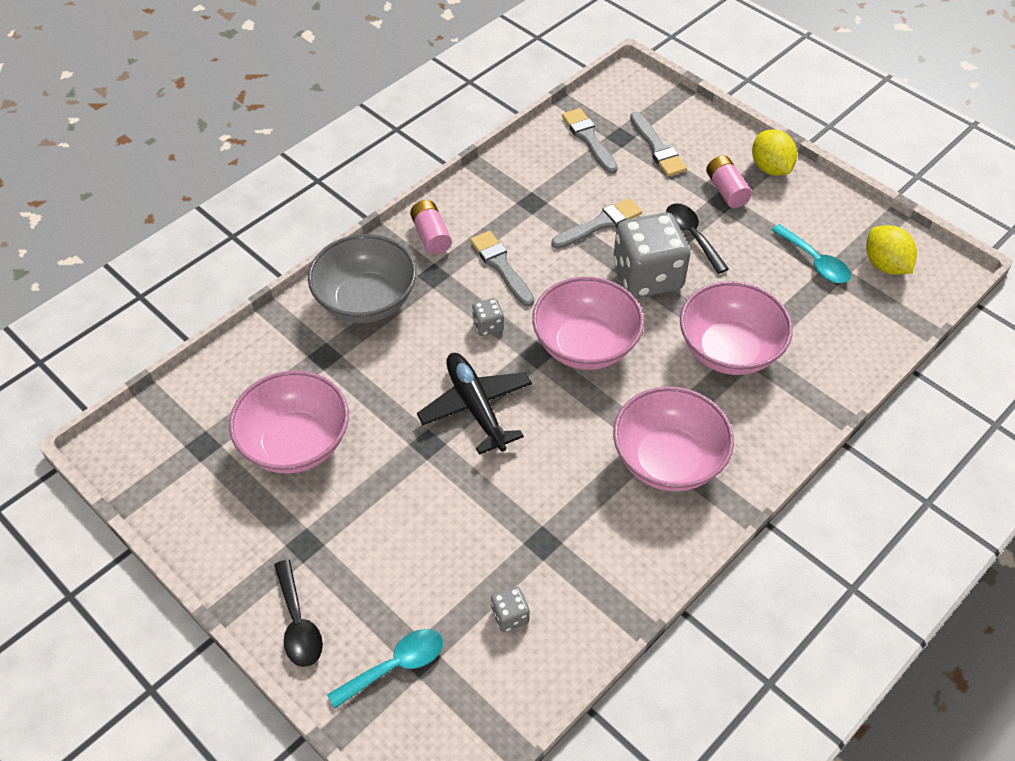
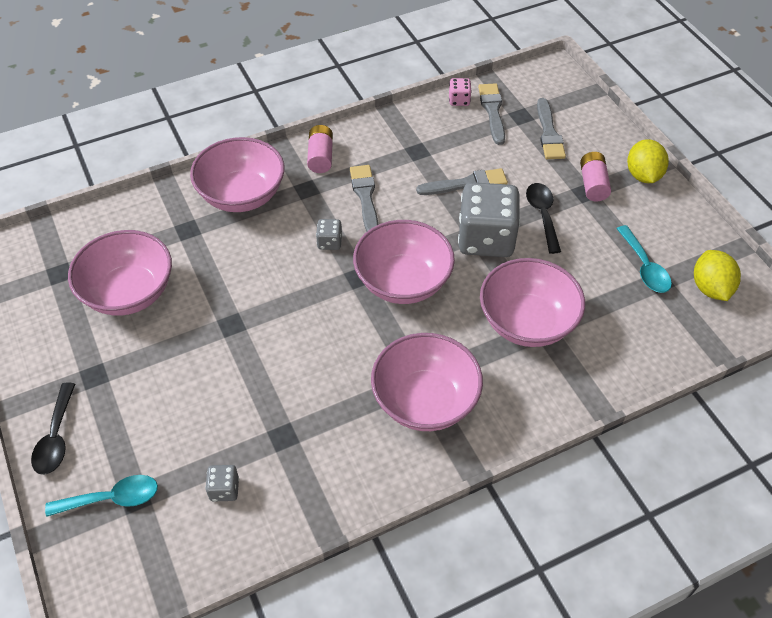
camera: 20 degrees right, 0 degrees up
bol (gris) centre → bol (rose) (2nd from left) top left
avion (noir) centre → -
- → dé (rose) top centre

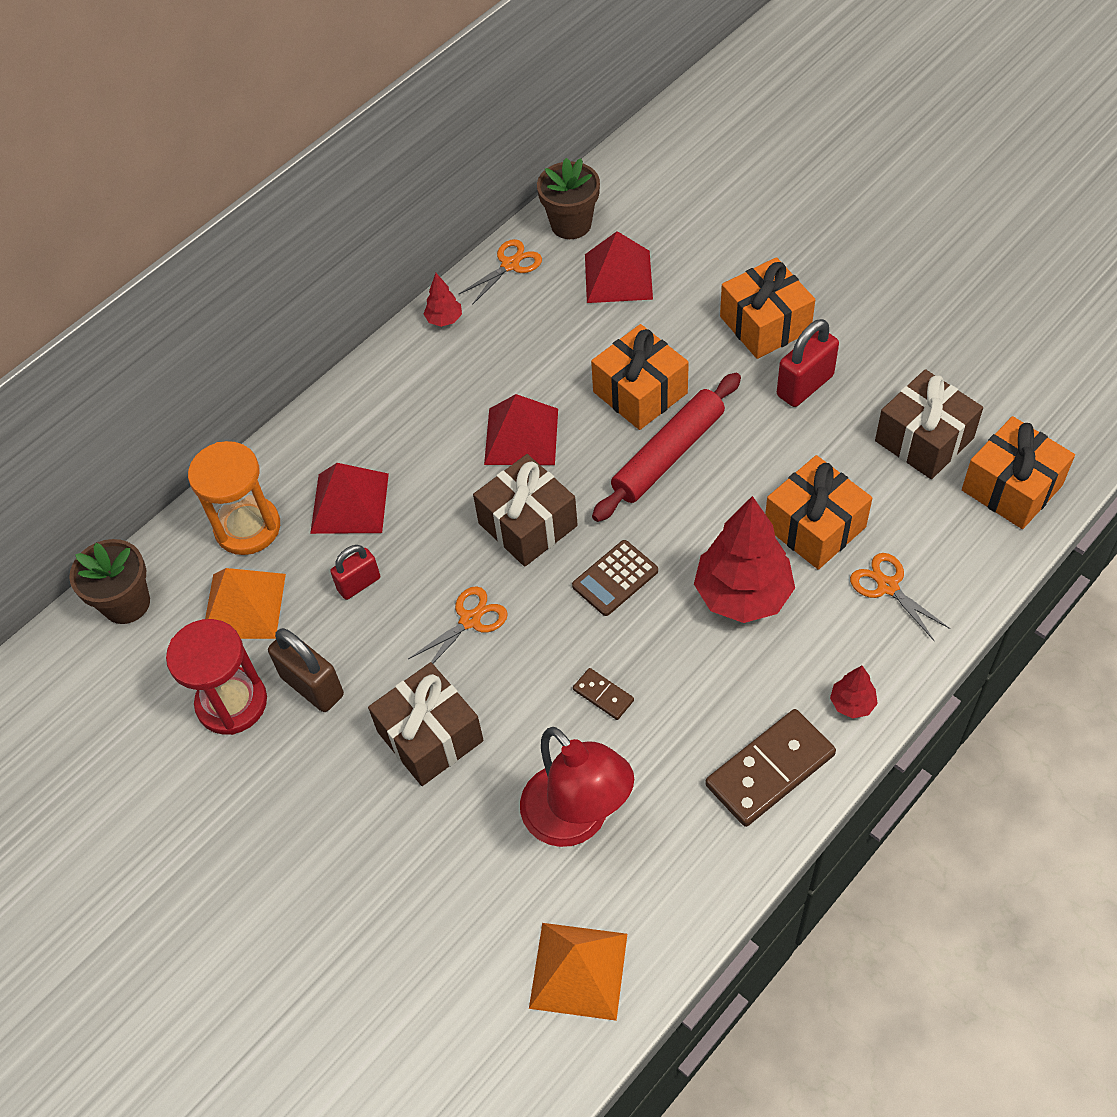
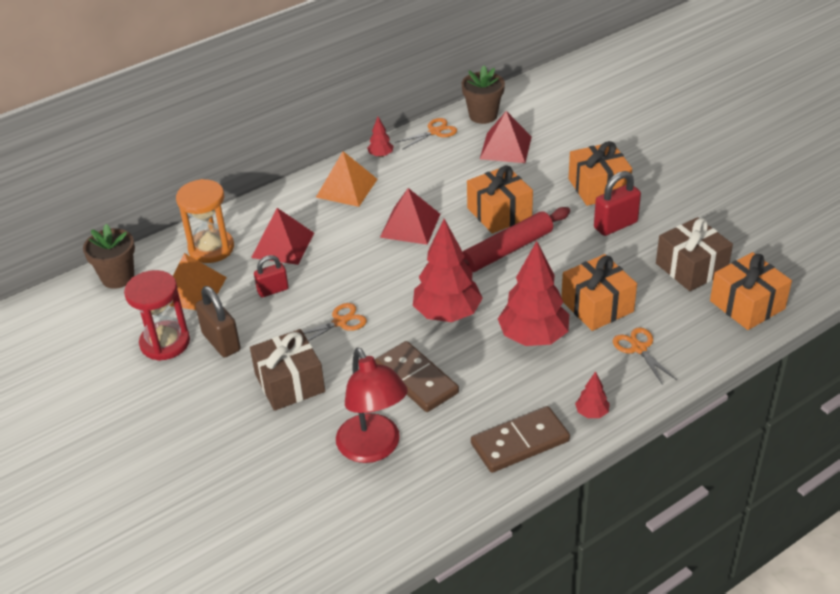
camera: 10 degrees right, 15 degrees down
cadeau (marron) (2nd from left) centre → -
calculatrice (marron) centre → arbre (rouge) (2nd from left) centre
domino (marron) (1st from left) centre, x2.07
pyramide (orange) (2nd from left) bottom centre → pyramide (orange) (2nd from left) top centre, move

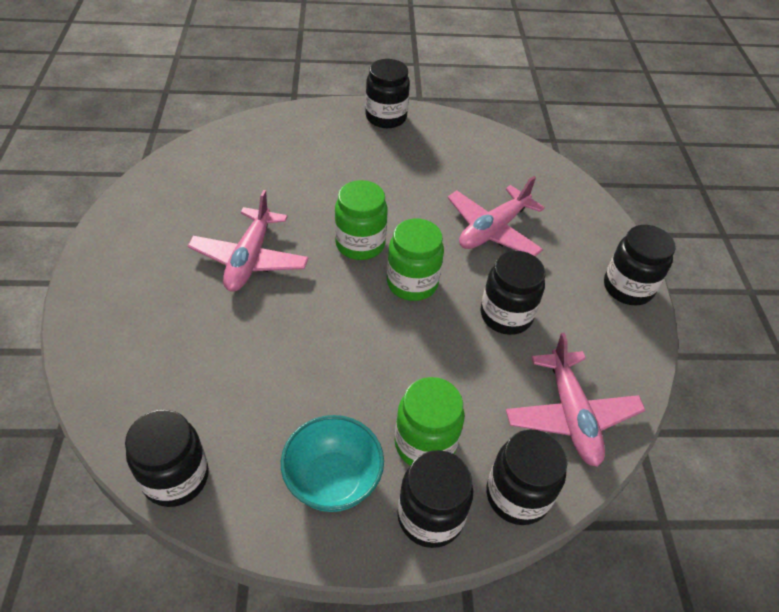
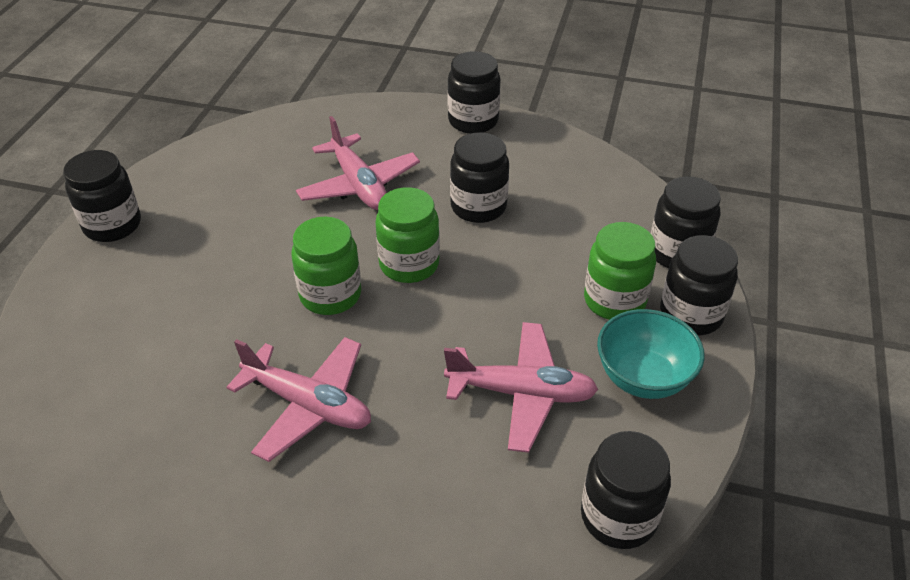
camera: 70 degrees left, 5 degrees down
avion (rose) (3rd from left) middle right → avion (rose) (3rd from left) bottom centre, move

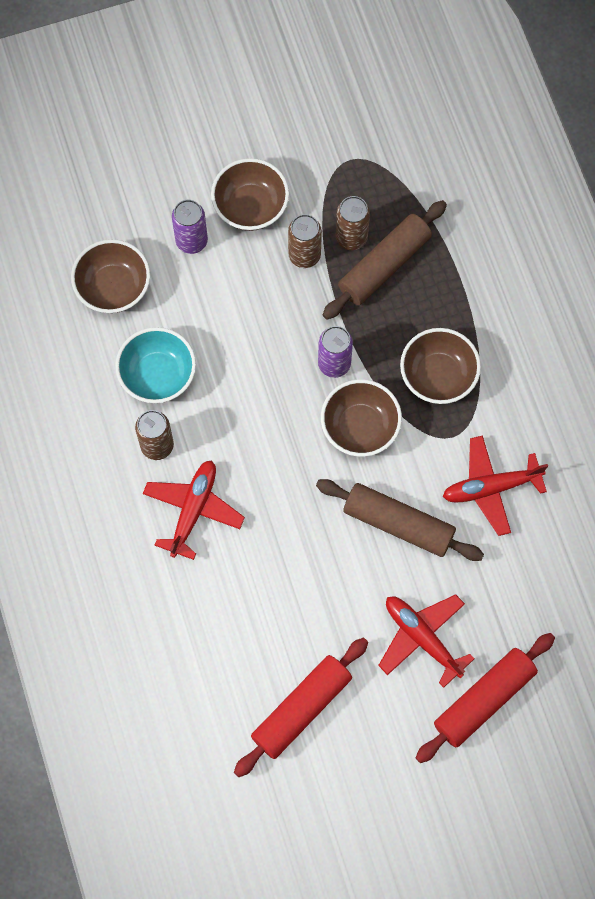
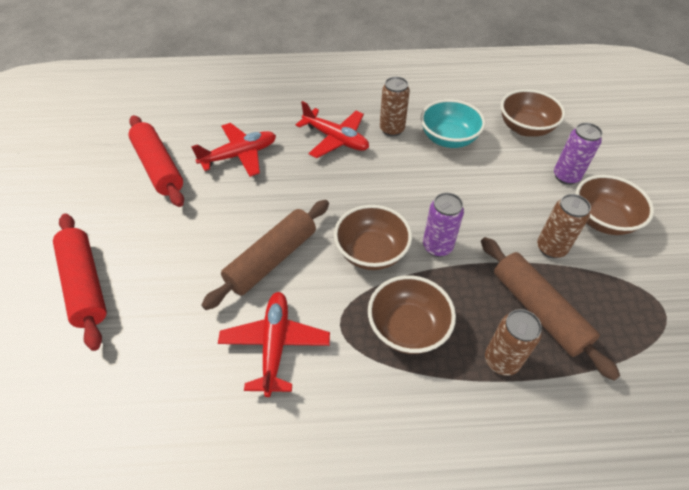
camera: 105 degrees right, 20 degrees down
canette (marron) (3rd from left in the first image) top centre → canette (marron) (2nd from left) bottom right, move
avion (rouge) (2nd from left in the first image) bottom right → avion (rouge) (1st from left) top centre, move

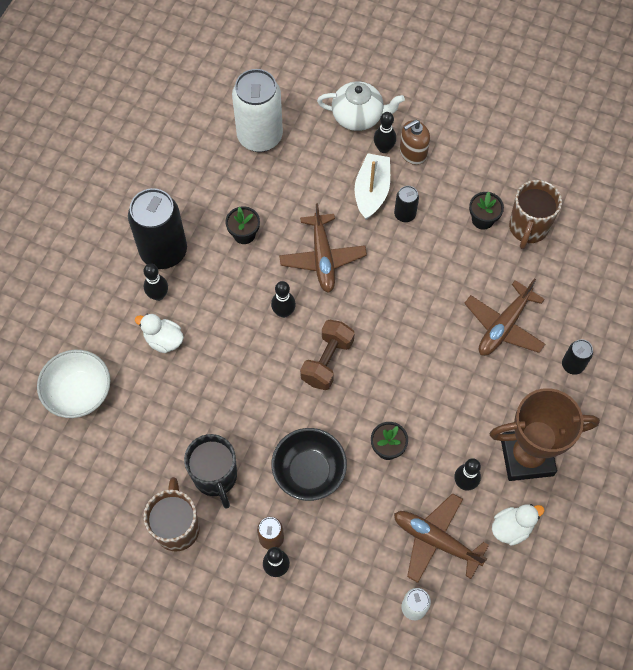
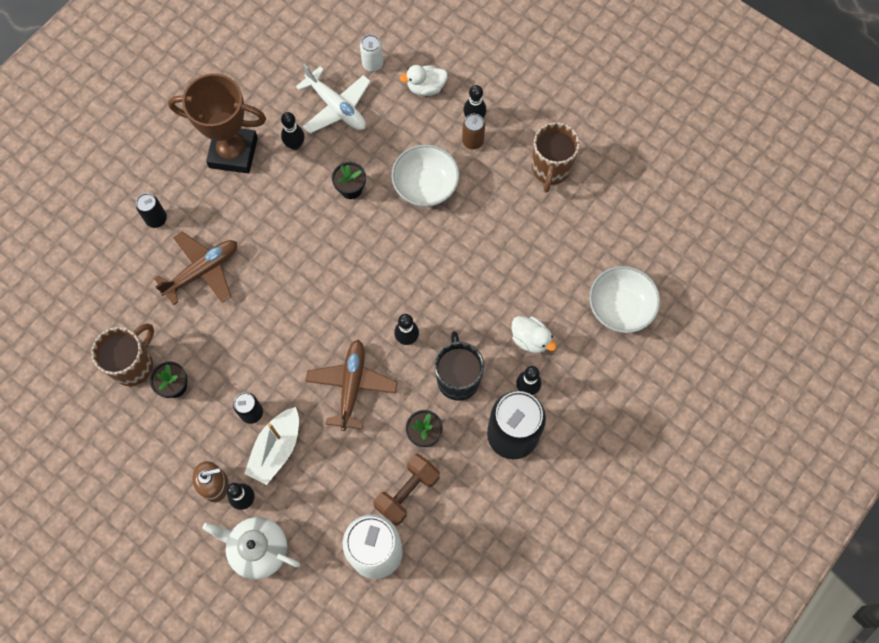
camera: 165 degrees left, 5 degrees up
haltère (marron) centre → haltère (marron) bottom centre, move
bol (noir) bottom centre → bol (blanc) (1st from left) top centre
tasse (noir) bottom left → tasse (noir) centre, move
avion (marron) (2nd from left) bottom right → avion (blanc) top centre
canard (blanc) (2nd from left in the first image) bottom right → canard (blanc) (1st from left) top centre, move

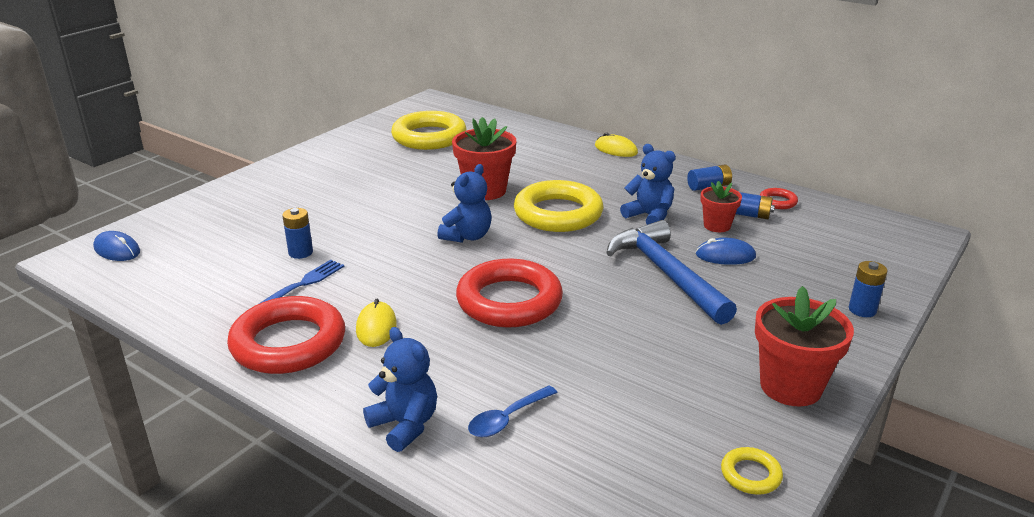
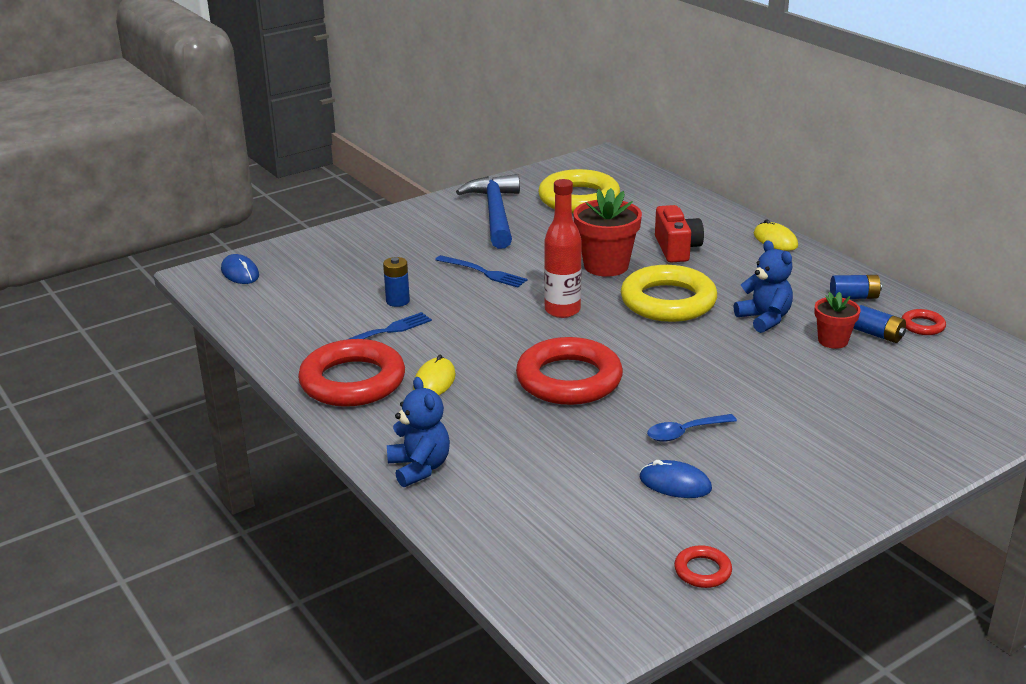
camera: 20 degrees right, 0 degrees up
ours en peluche (bleu) (2nd from left) centre → bouteille (rouge) centre
marteau (bleu) centre → marteau (bleu) top centre, move
souris (bleu) (2nd from left) middle right → souris (bleu) (2nd from left) bottom centre, move
pile (bleu) (4th from left) middle right → -
pot de fleurs (rouge) (3rd from left) bottom right → -
cuillère (bleu) bottom centre → cuillère (bleu) middle right, move
anneau (jaune) (3rd from left) bottom right → anneau (rouge) (3rd from left) bottom right
- → appareil photo (rouge) centre
- → fourchette (bleu) (2nd from left) centre

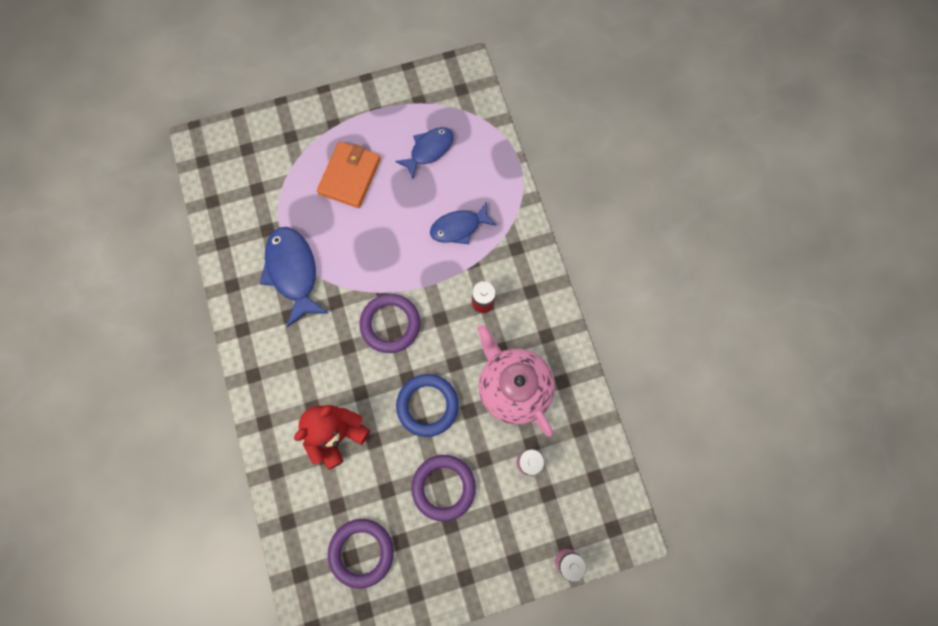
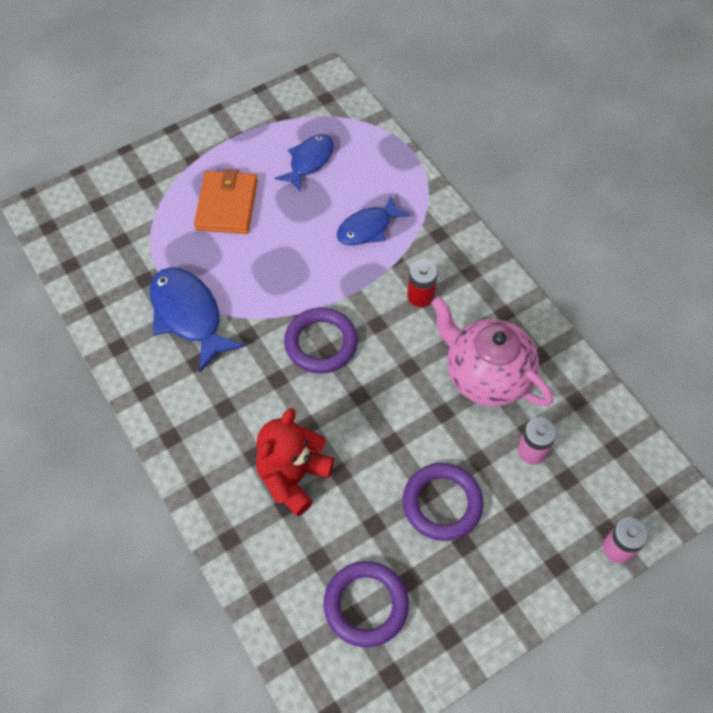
camera: 15 degrees left, 15 degrees down
anneau (bleu) centre → -

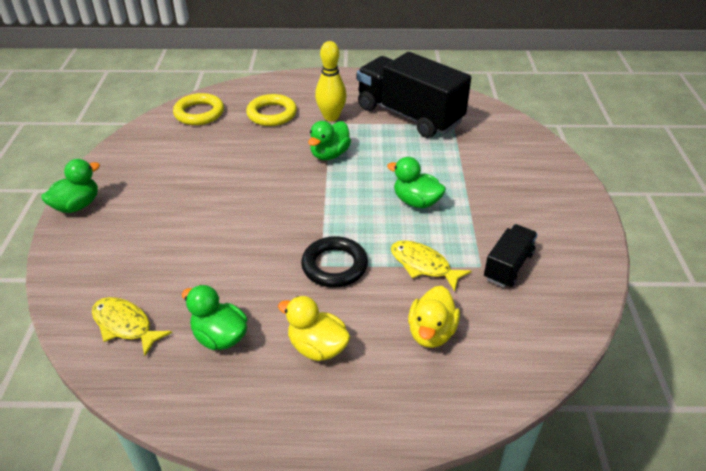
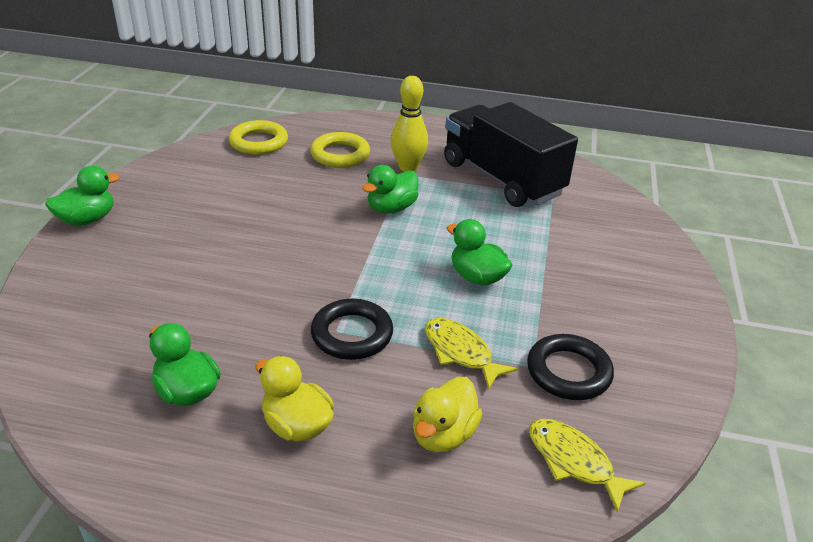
camera: 10 degrees right, 5 degrees down
camion (noir) (2nd from left) middle right → anneau (noir) (2nd from left) bottom right
poisson (jaune) (1st from left in the first image) bottom left → poisson (jaune) (2nd from left) bottom right, move

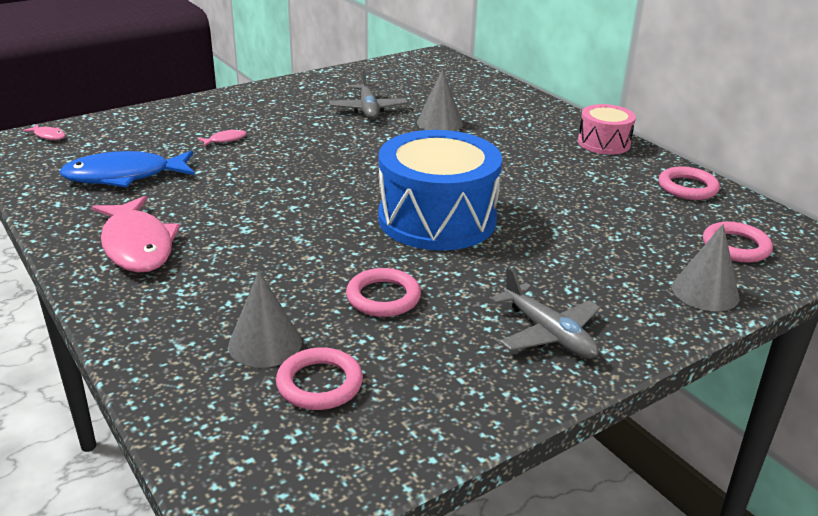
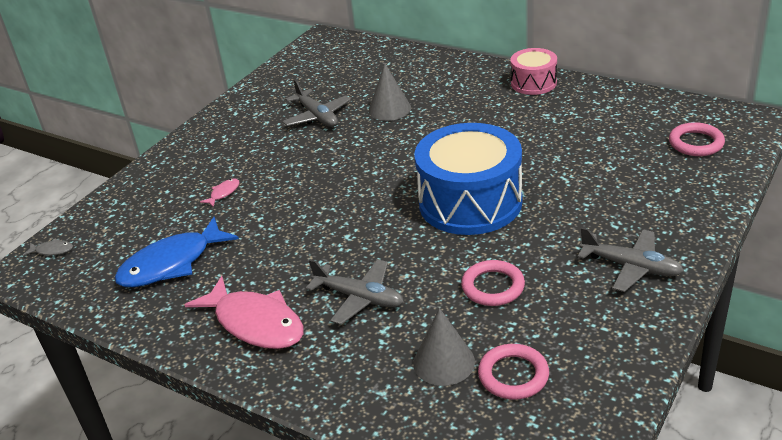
camera: 20 degrees left, 5 degrees up
poisson (rose) (1st from left) top left → poisson (gris) middle left
anneau (rose) (3rd from left) middle right → -
cône (gris) (3rd from left) middle right → -
- → avion (gris) (2nd from left) centre

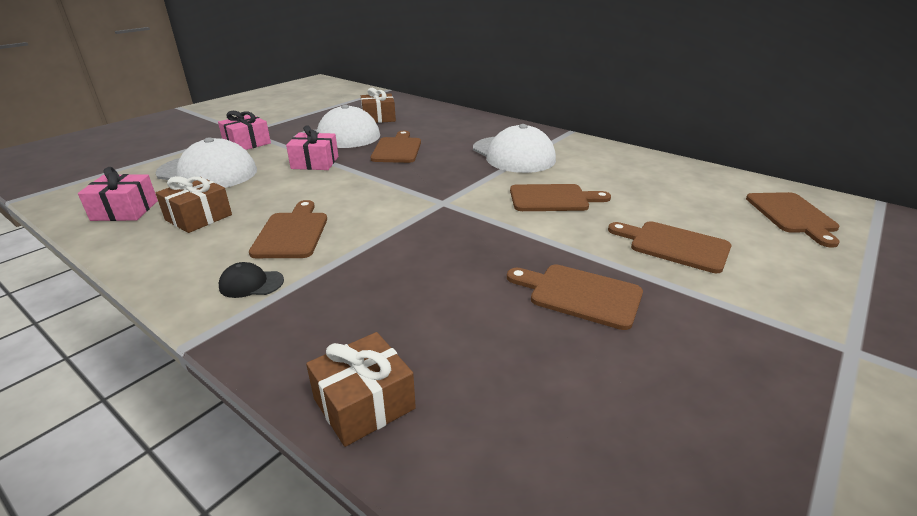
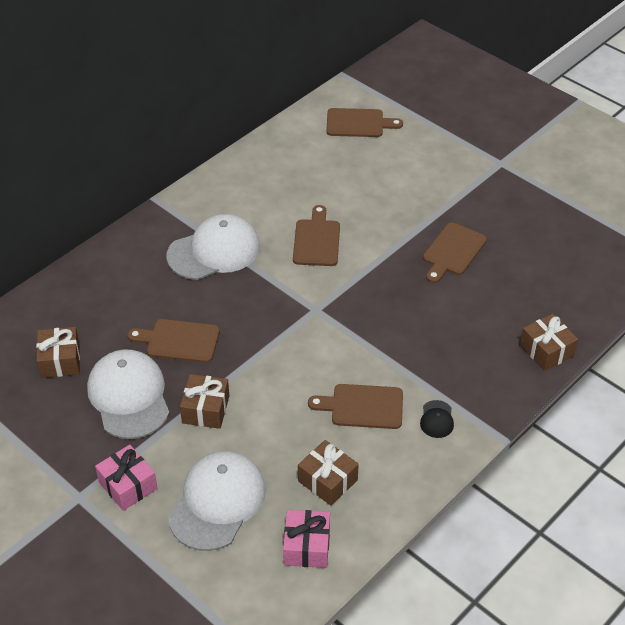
camera: 85 degrees left, 15 degrees up
cadeau (rose) (3rd from left) top centre → cadeau (marron) (2nd from left) middle left
planche à découper (marron) (5th from left) middle right → -

